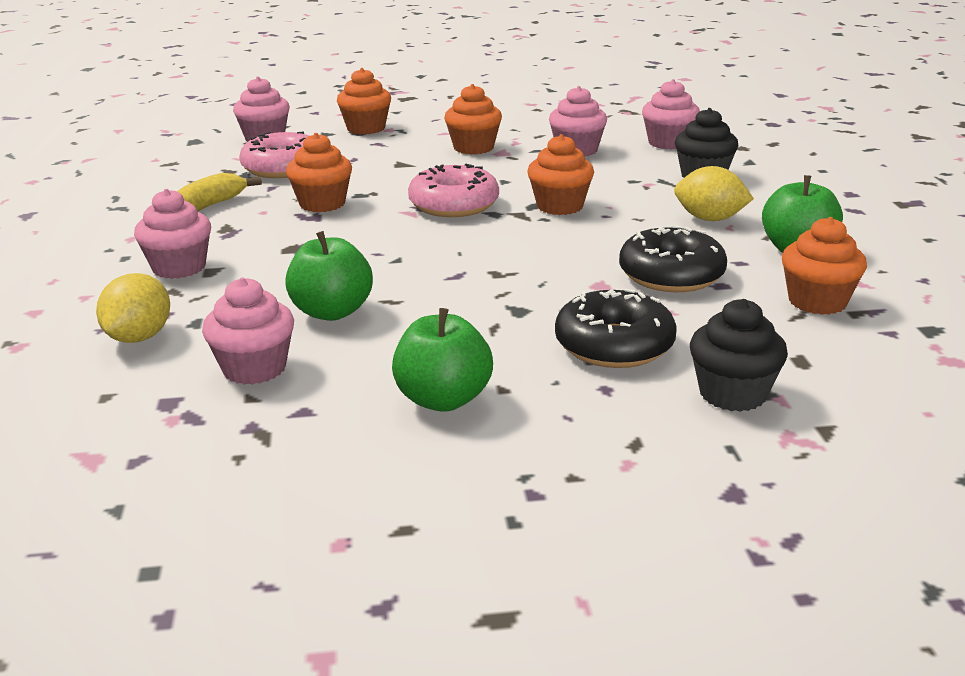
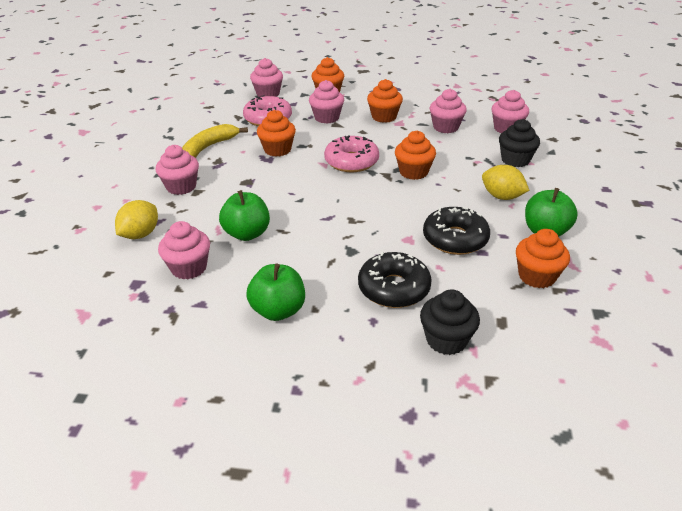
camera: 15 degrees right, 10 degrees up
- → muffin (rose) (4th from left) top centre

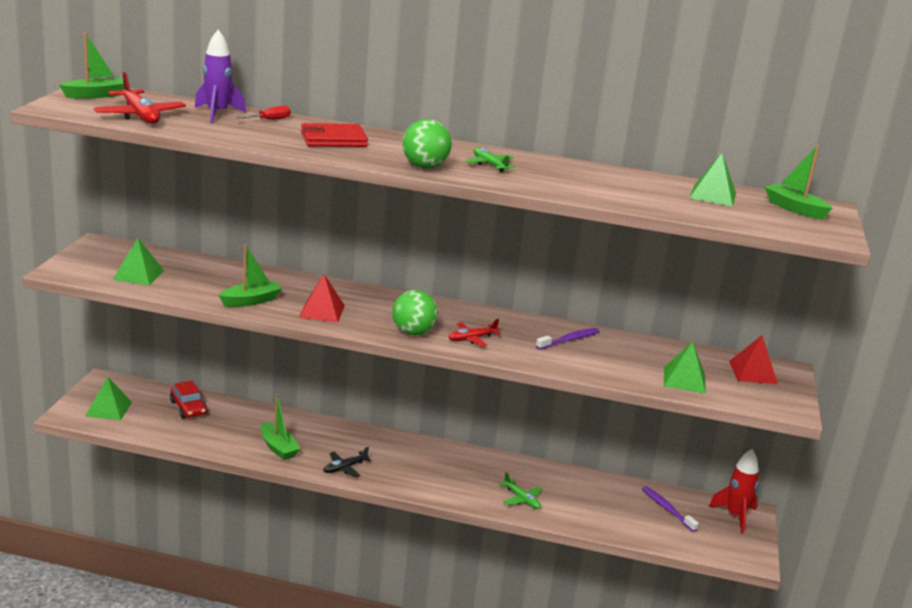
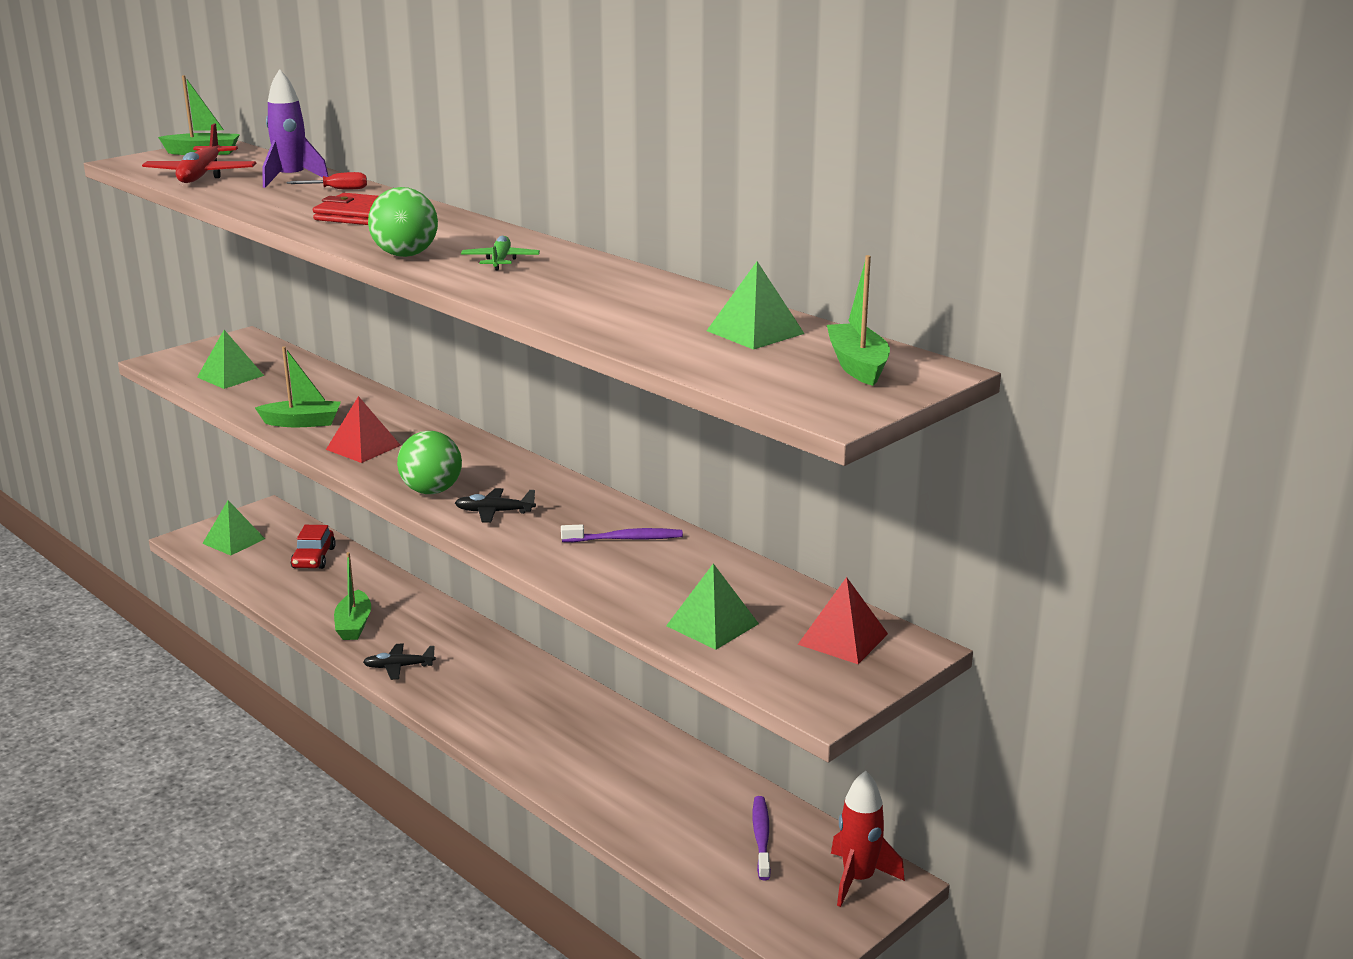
camera: 35 degrees right, 0 degrees up
avion (rouge) (2nd from left) centre → avion (noir) (2nd from left) centre
avion (vert) (2nd from left) bottom centre → -

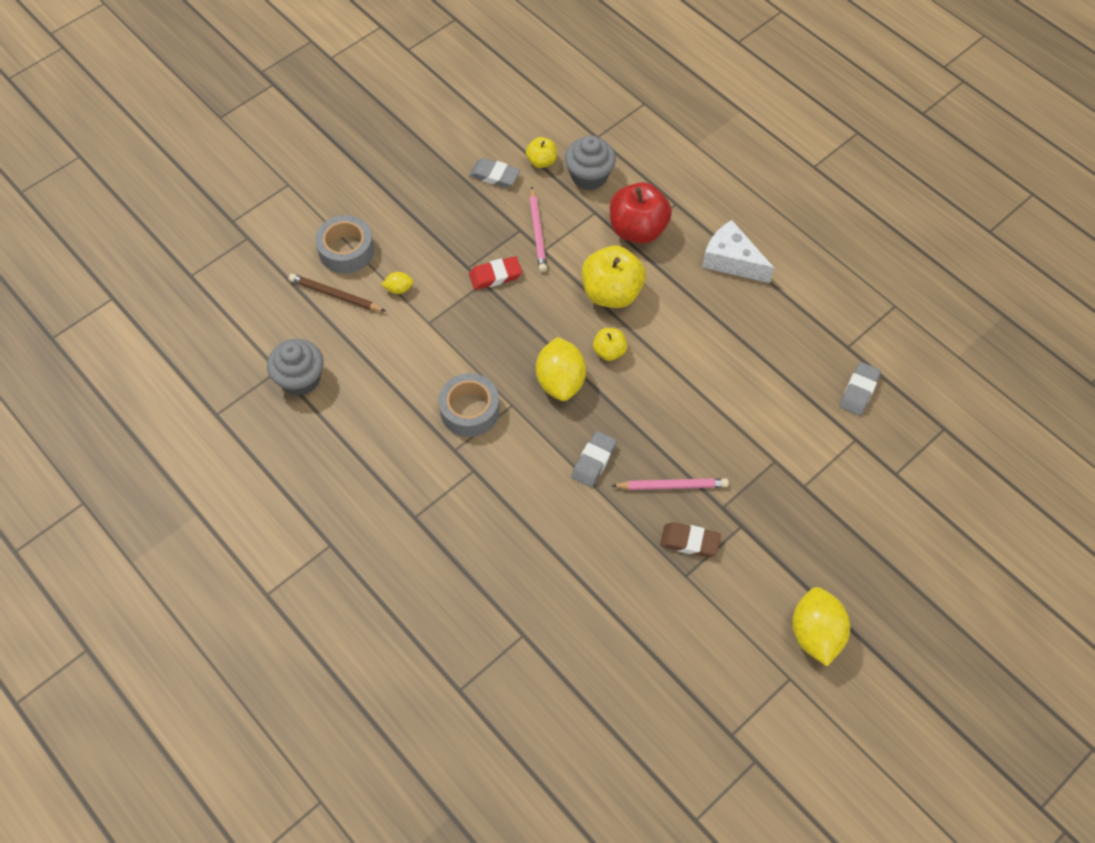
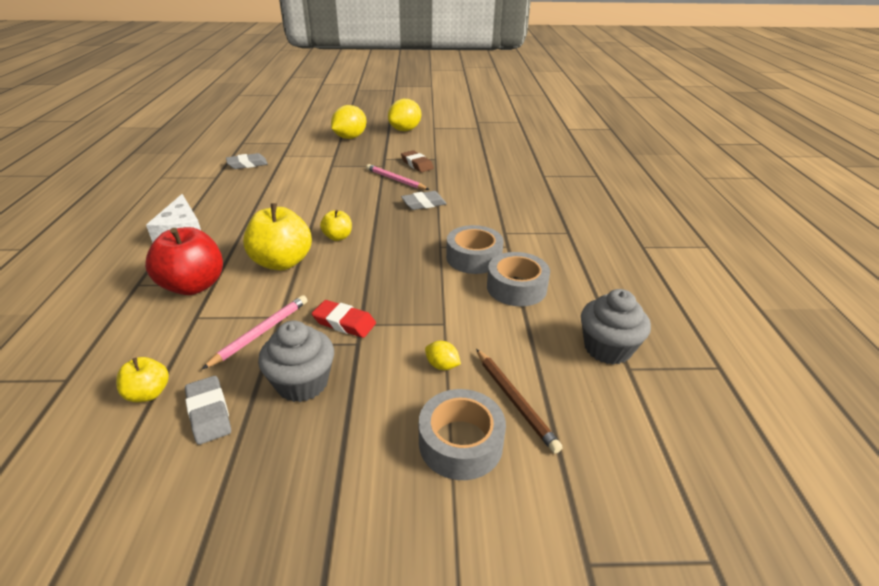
camera: 140 degrees left, 25 degrees down
muffin (gris) (2nd from left in the first image) top centre → muffin (gris) (1st from left) centre, move
citron (jaune) (2nd from left in the first image) centre → citron (jaune) (1st from left) top centre, move
- → ruban adhésif (gris) (3rd from left) centre

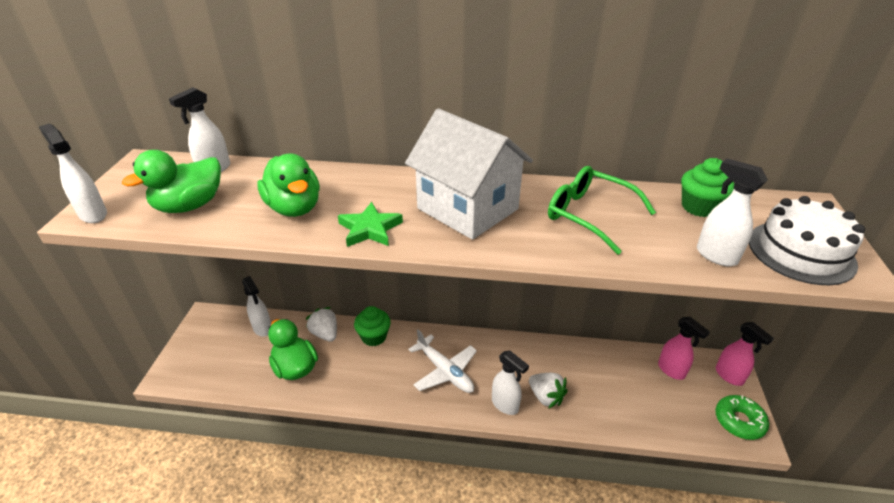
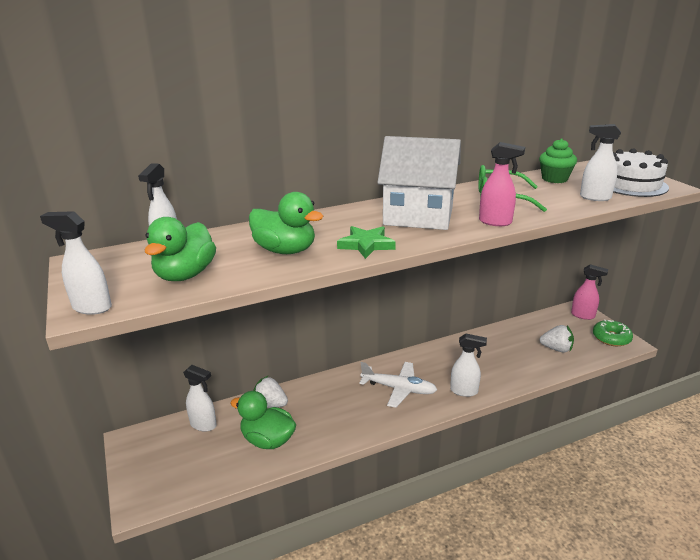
camera: 30 degrees left, 10 degrees down
muffin (vert) (1st from left) centre → -
vaporisateur (rose) (1st from left) bottom right → vaporisateur (rose) (1st from left) top right, move
fraise (blanc) (2nd from left) bottom centre → fraise (blanc) (2nd from left) middle right, move

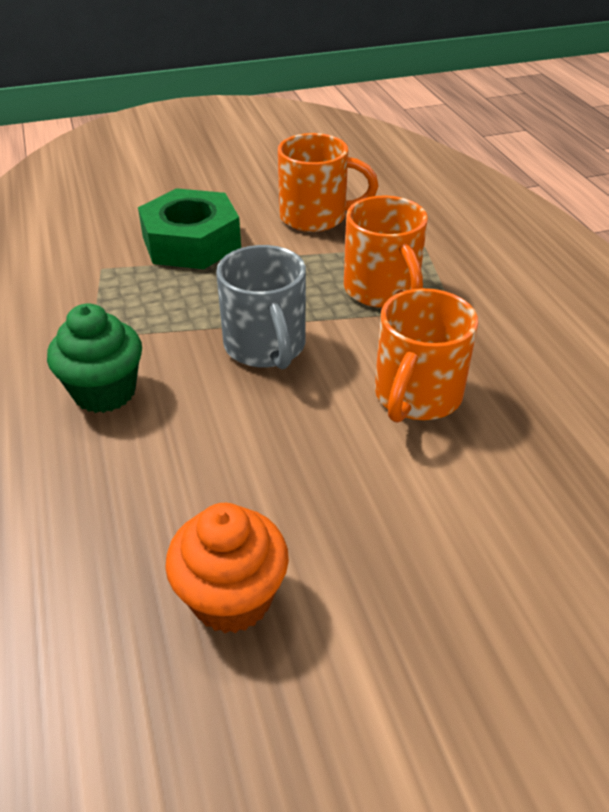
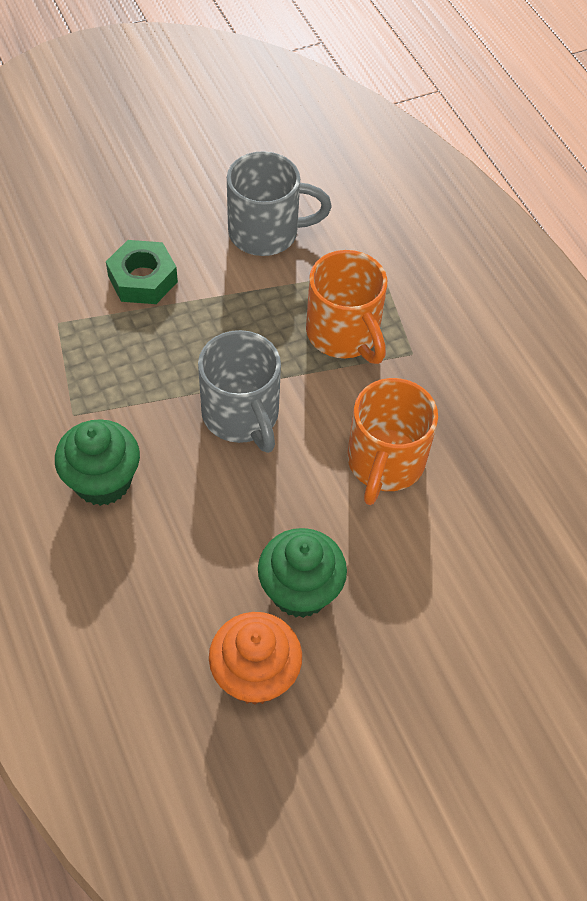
camera: 10 degrees left, 15 degrees up
tasse (orange) (1st from left) top centre → tasse (gris) (2nd from left) top centre
écrou (vert) top left, x0.66
- → muffin (vert) (2nd from left) centre

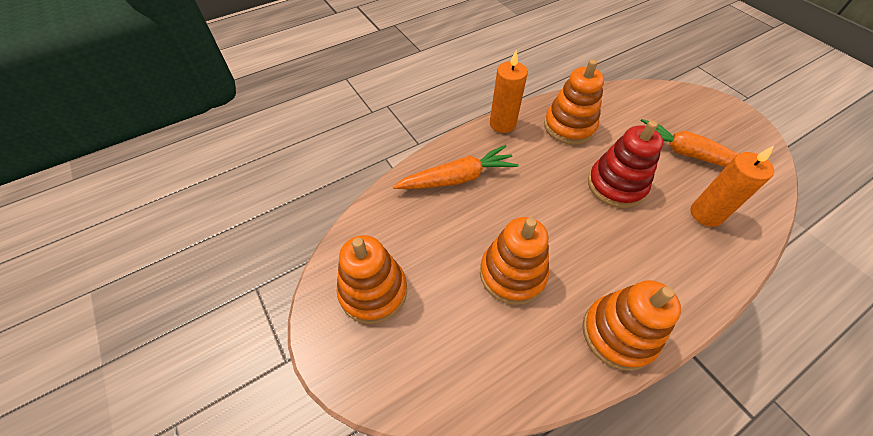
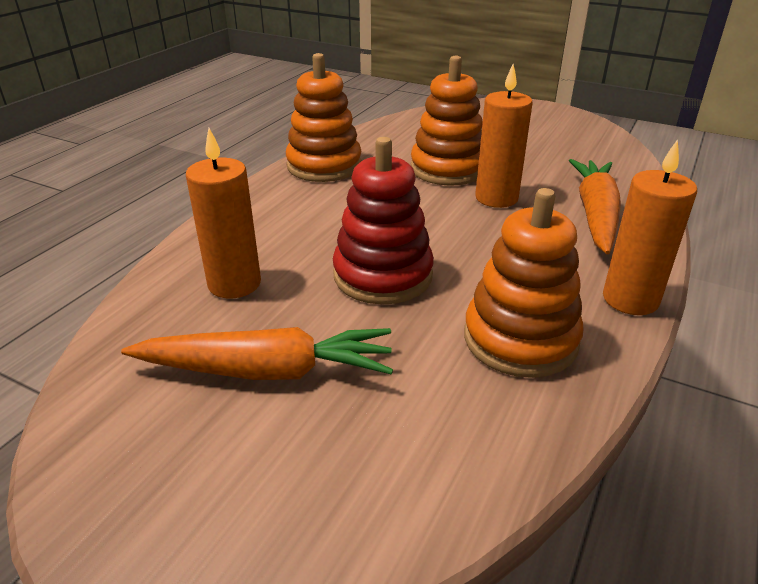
camera: 150 degrees right, 20 degrees down
carotte (orange) (1st from left in the first image) centre → carotte (orange) (2nd from left) middle right, 150 degrees clockwise
jouet à empiler (orange) (1st from left) centre → -
- → bougie (orange) (2nd from left) top centre

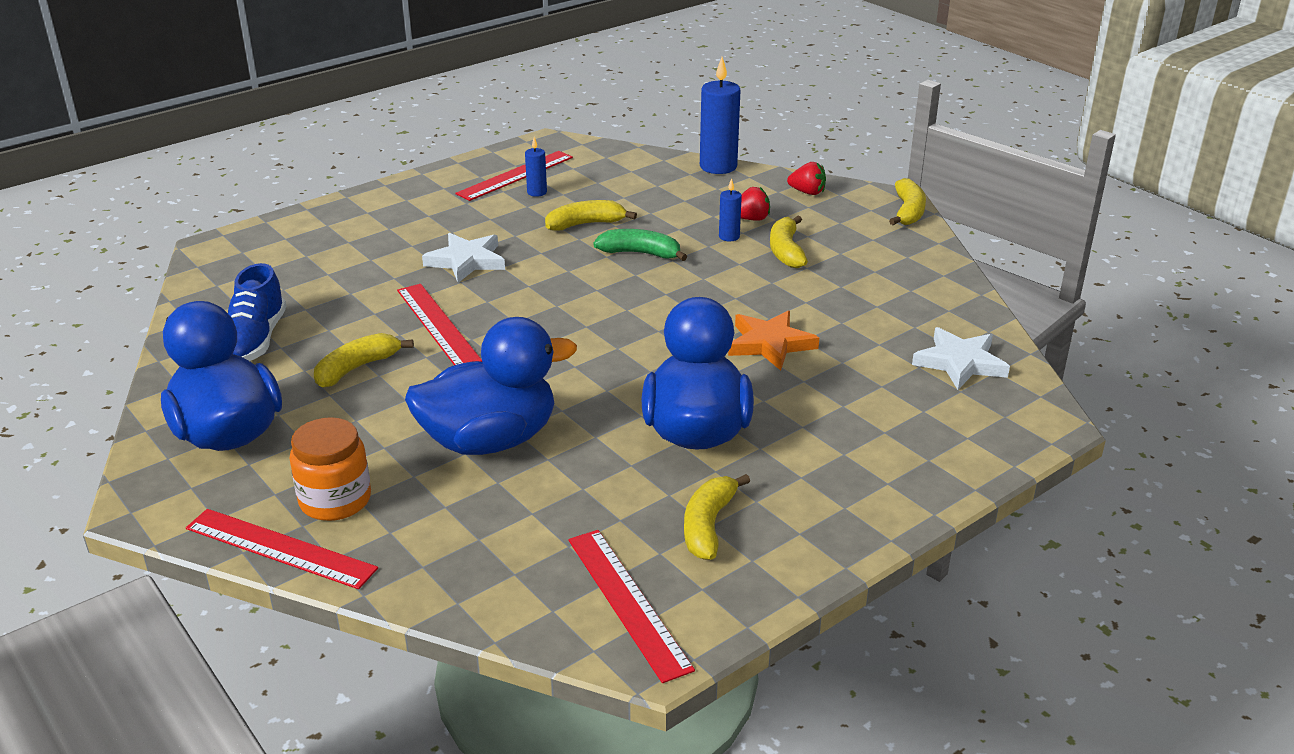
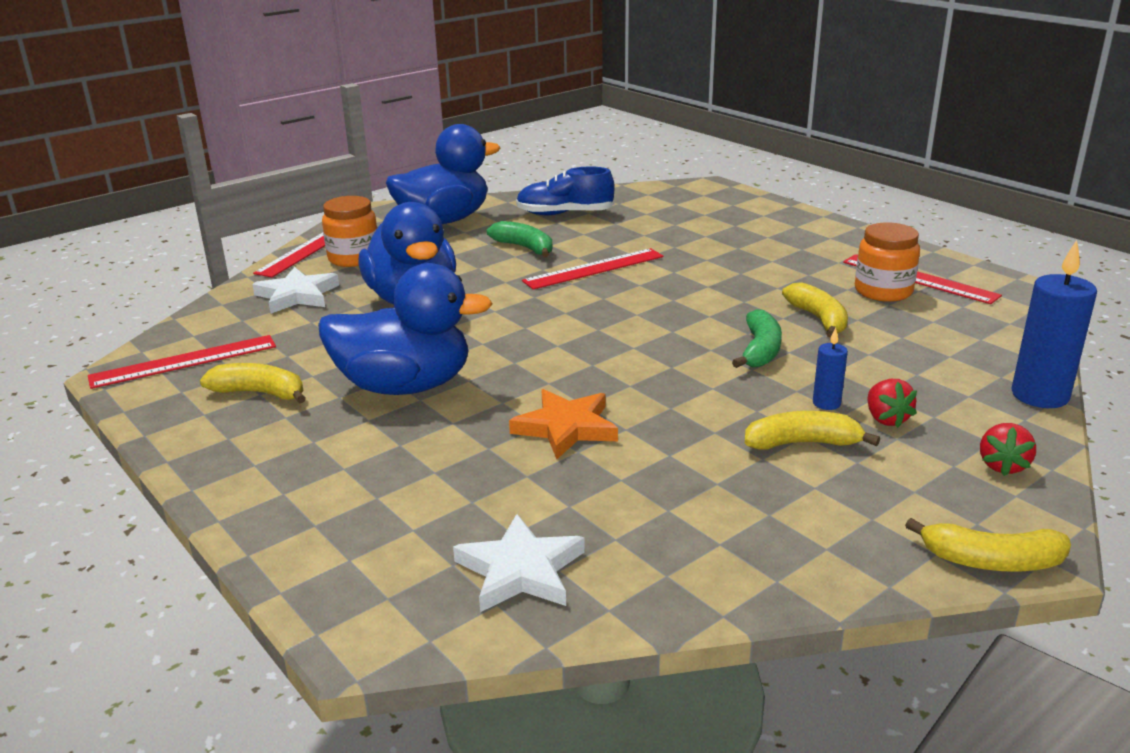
camera: 90 degrees right, 5 degrees down
bougie (bleu) (1st from left) top centre → bocal (orange) (2nd from left) middle right
étoile (blanc) (1st from left) centre → étoile (blanc) (1st from left) middle left, move
banane (jaune) (1st from left) middle left → banane (vert) (1st from left) top centre

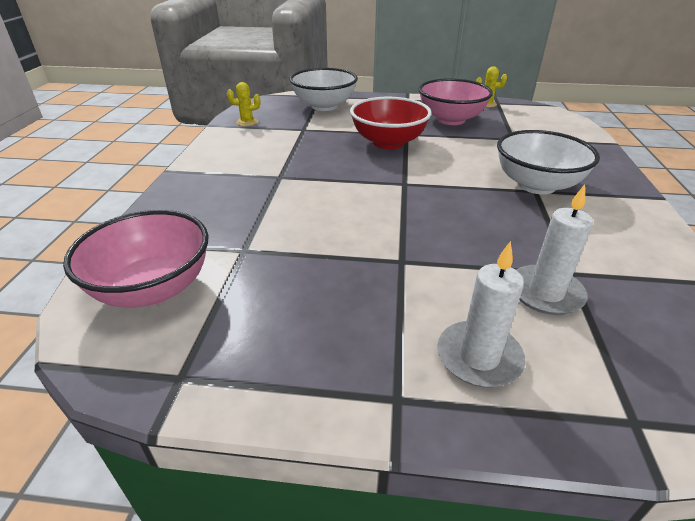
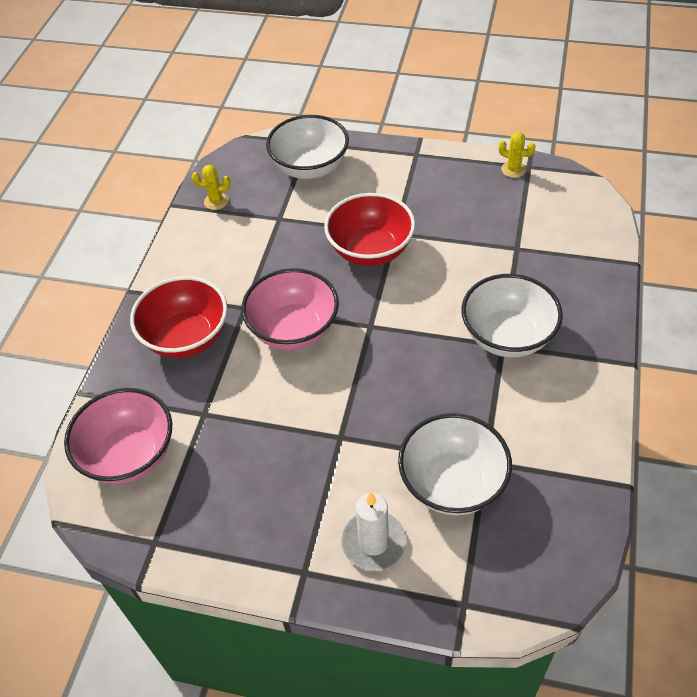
camera: 10 degrees right, 15 degrees up
bol (rose) (2nd from left) top centre → bol (rose) (2nd from left) centre, move
bougie (blanc) (2nd from left) middle right → bol (blanc) (2nd from left) centre
- → bol (rouge) (1st from left) middle left

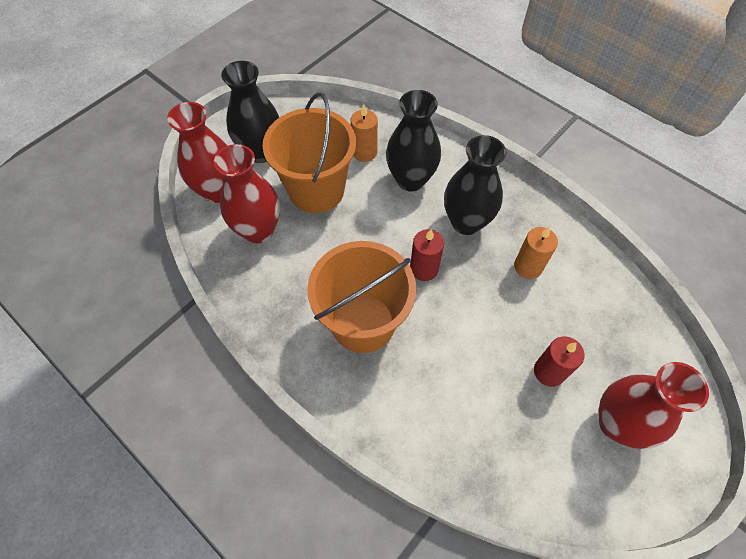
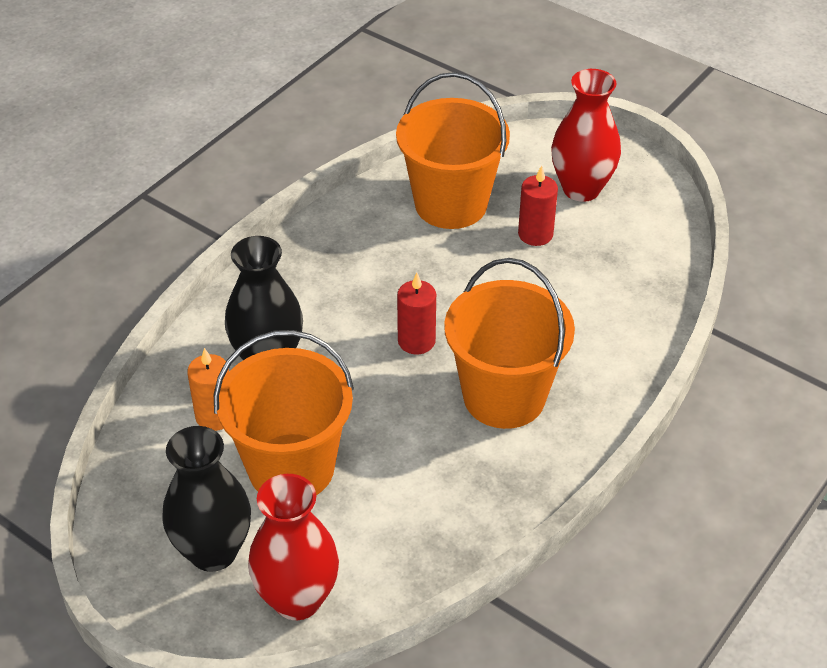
camera: 95 degrees left, 15 degrees down
vase (noir) (3rd from left) top centre → -
vase (rouge) (2nd from left) middle left → -
bougie (orange) (2nd from left) middle right → -
- → seau (orange) (2nd from left) top centre

